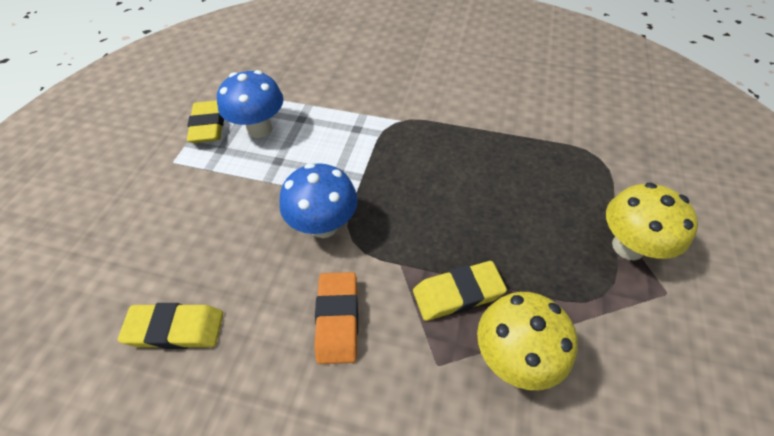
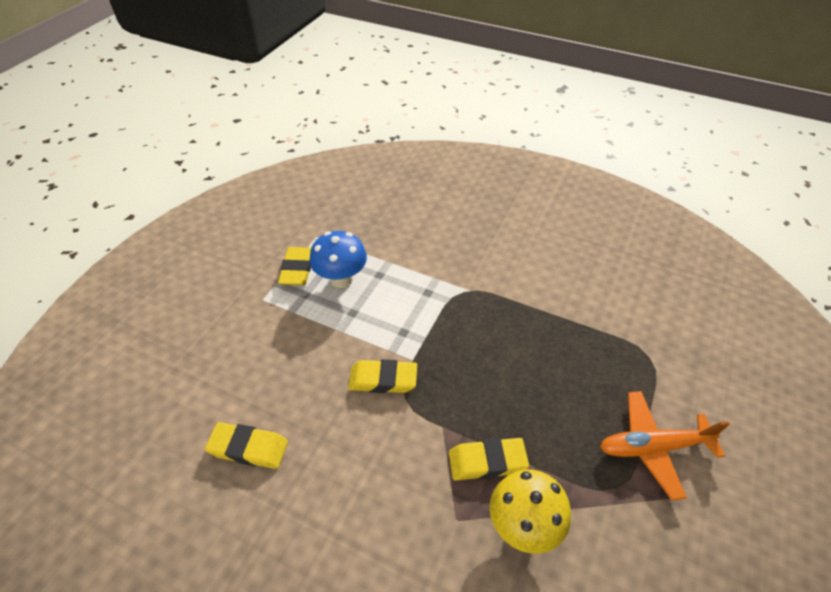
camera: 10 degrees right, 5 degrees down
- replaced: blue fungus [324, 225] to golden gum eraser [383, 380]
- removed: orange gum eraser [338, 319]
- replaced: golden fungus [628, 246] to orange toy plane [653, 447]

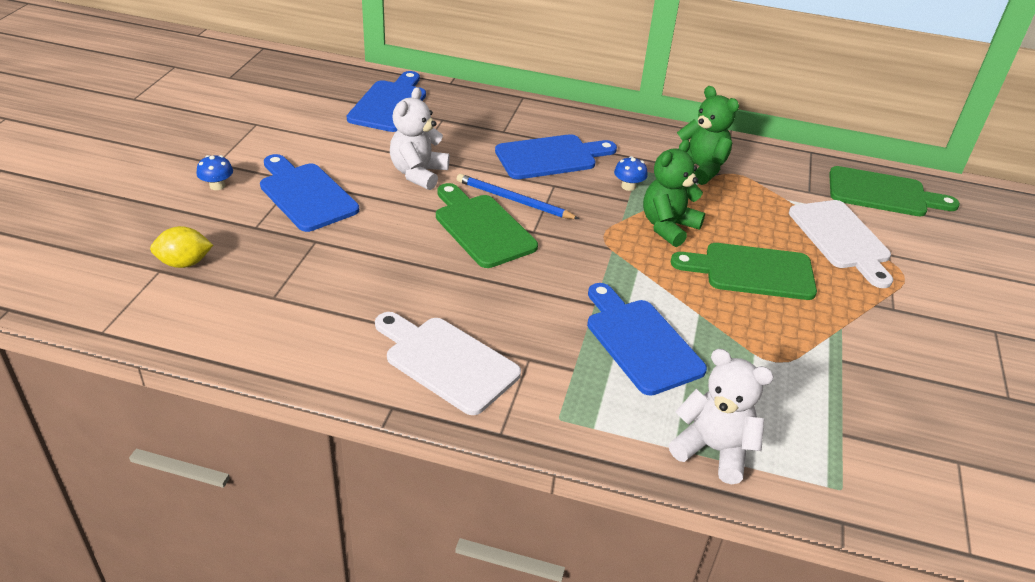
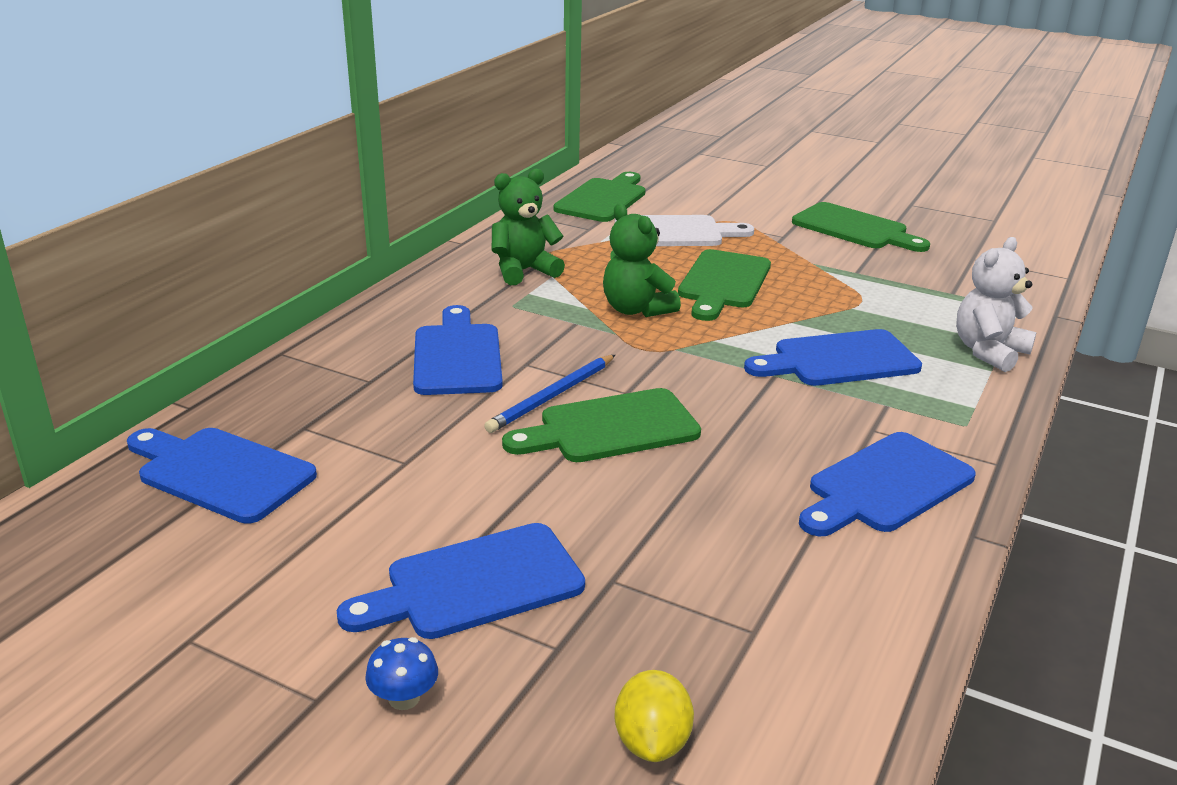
camera: 75 degrees left, 10 degrees down
- recoloured: pure white bread board [446, 362] to blue bread board [885, 486]
- removed: pure white teddy bear [418, 173]
- removed: blue fungus [628, 186]
- added: emerald bread board [854, 228]

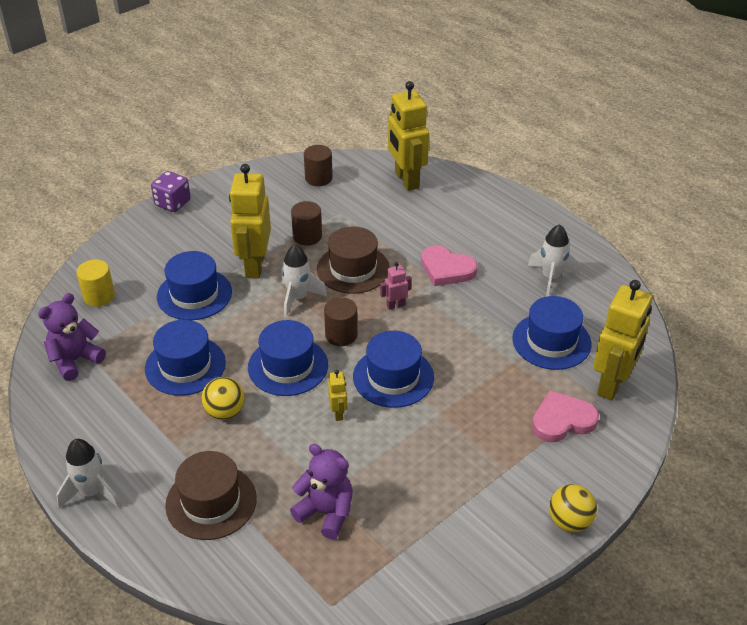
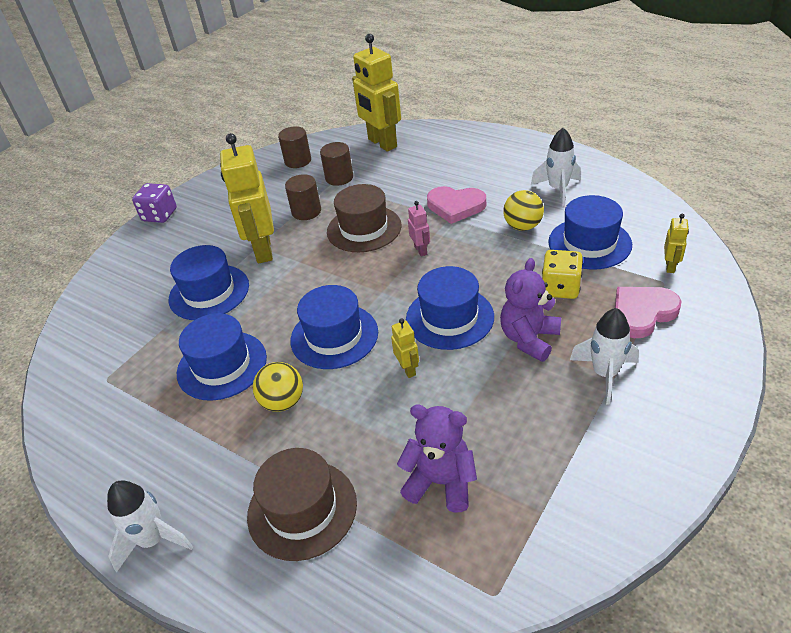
camera: 10 degrees left, 0 degrees up
- moved: purple teddy bear [75, 360] to [529, 339]
- removed: golden cylinder shape [99, 296]
- moved: pure white toy rocket [298, 298] to [605, 374]
- moved: dark brown cylinder shape [341, 335] to [339, 178]
- turned: pink toy robot [395, 305] = [421, 250] 105 degrees clockwise
- moved: golden ball [569, 521] to [522, 226]
- resized: golden toy robot [612, 384] = [670, 266] x0.44
- added: golden game die [560, 288]

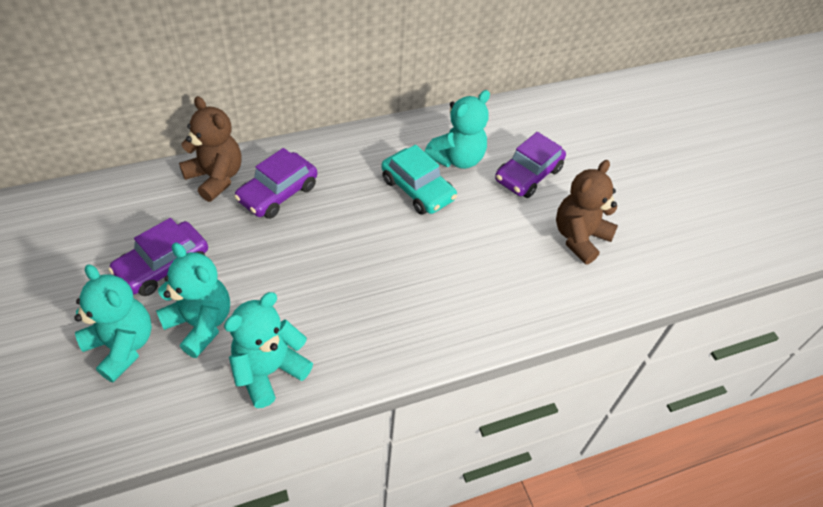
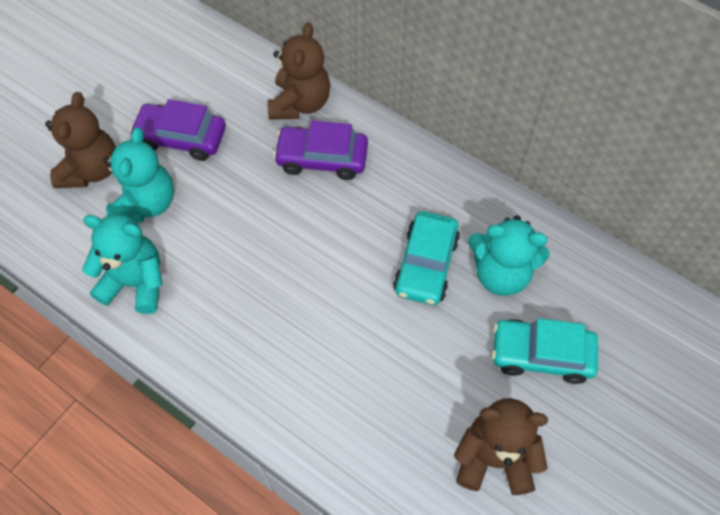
camera: 60 degrees right, 10 degrees up
- recoloured: teal teddy bear [122, 346] to dark brown teddy bear [91, 169]
- recoloured: purple toy car [528, 175] to teal toy car [541, 355]

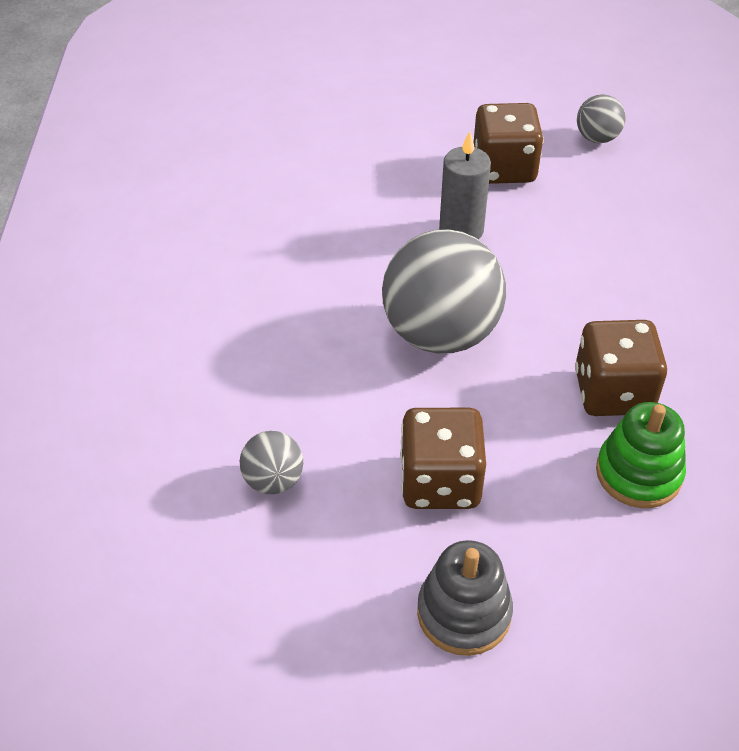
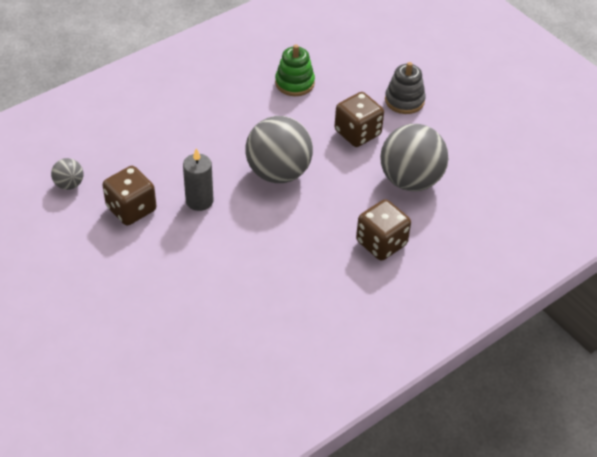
camera: 130 degrees left, 0 degrees up
- resized: ash-grey ball [273, 480] = [410, 180] x2.14
- moved: dark brown game die [613, 392] to [381, 243]

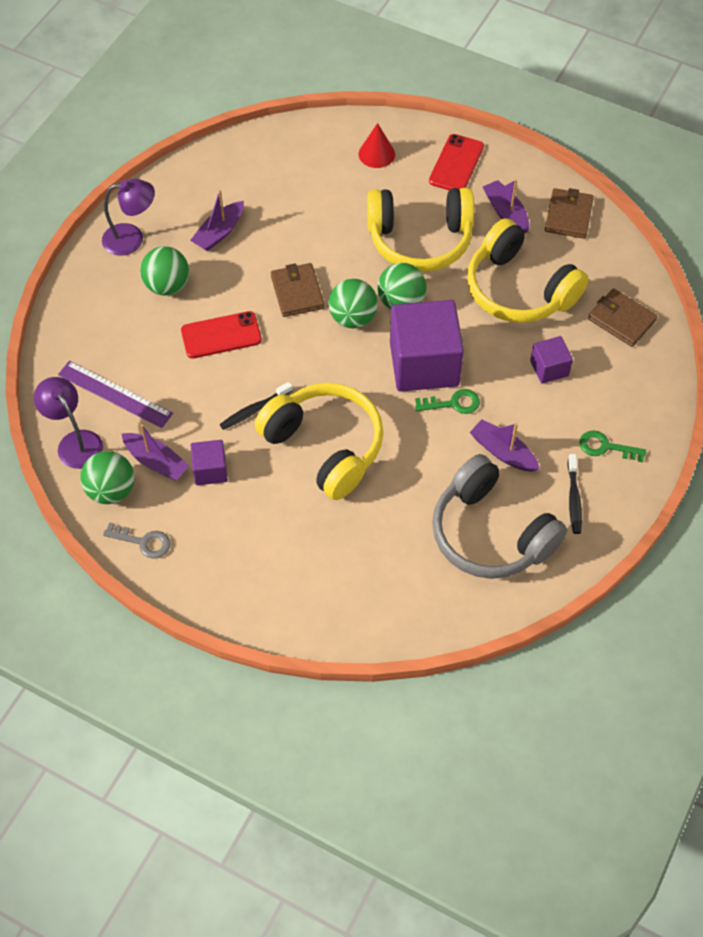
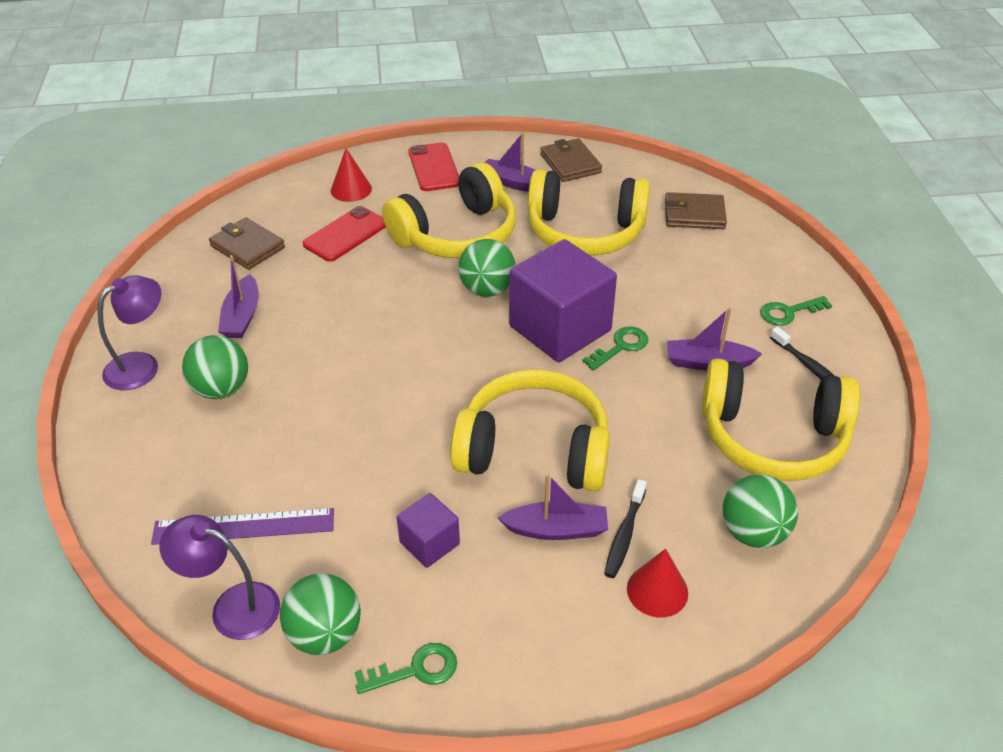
camera: 35 degrees left, 15 degrees down
- recoloured: ash-grey key [143, 542] to emerald key [416, 670]
- moved: purple sailboat [156, 462] to [556, 529]
- moved: scarlet mobile phone [221, 335] to [345, 234]
- moved: black dental brush [254, 410] to [624, 535]
- moved: dark brown card wallet [297, 292] to [247, 247]
- moved: emerald ball [353, 318] to [753, 532]
- recoloured: ash-grey headphones [490, 533] to golden headphones [772, 438]
- removed: purple solid cube [549, 368]
- added: scarlet solid cone [657, 590]

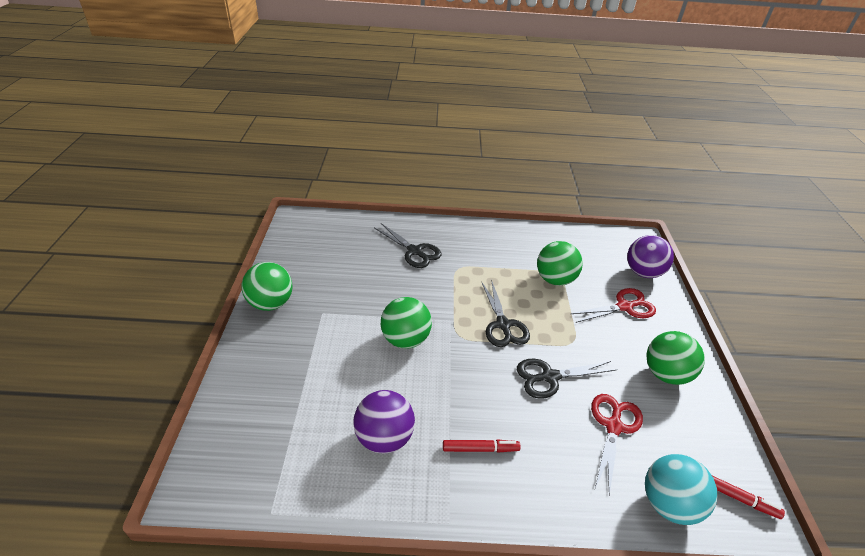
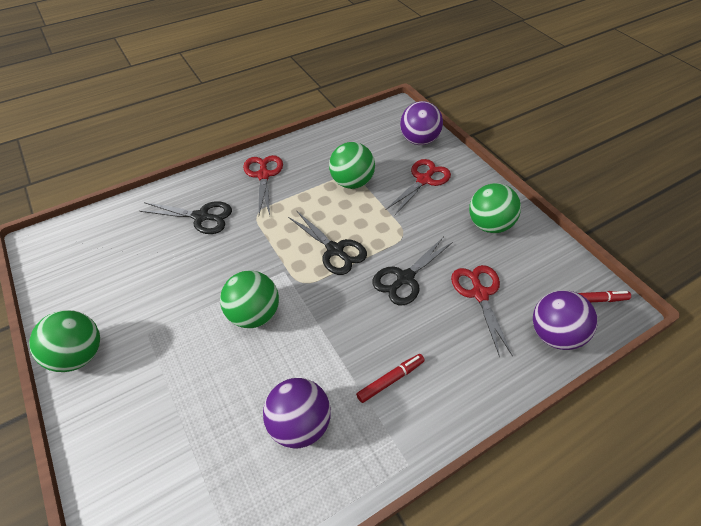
camera: 30 degrees left, 10 degrees up
- recoloured: teal ball [668, 503] to purple ball [554, 334]
- added: scarlet scissors [263, 175]

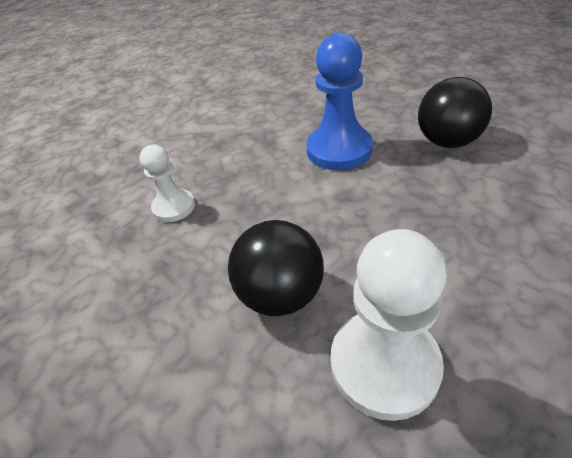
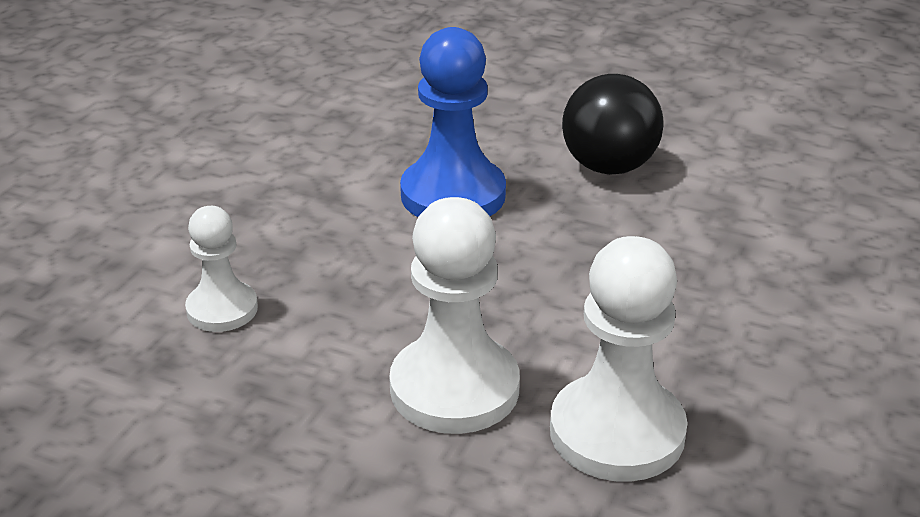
camera: 25 degrees left, 10 degrees down
- replaced: black ball [281, 294] to pure white game pawn [454, 388]

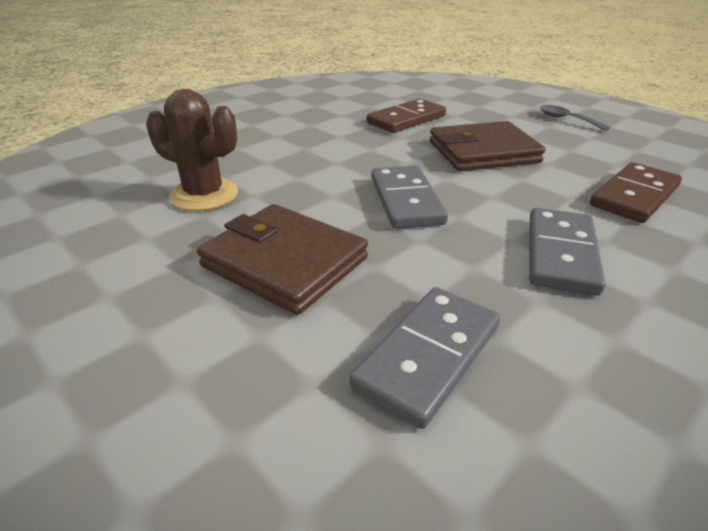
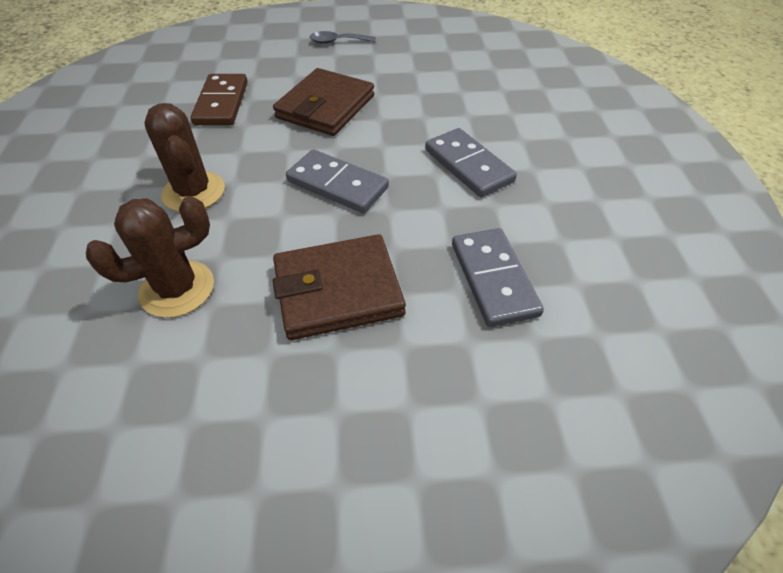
camera: 50 degrees left, 15 degrees up
- removed: dark brown domino piece [634, 196]
- added: dark brown saguaro cactus [193, 192]

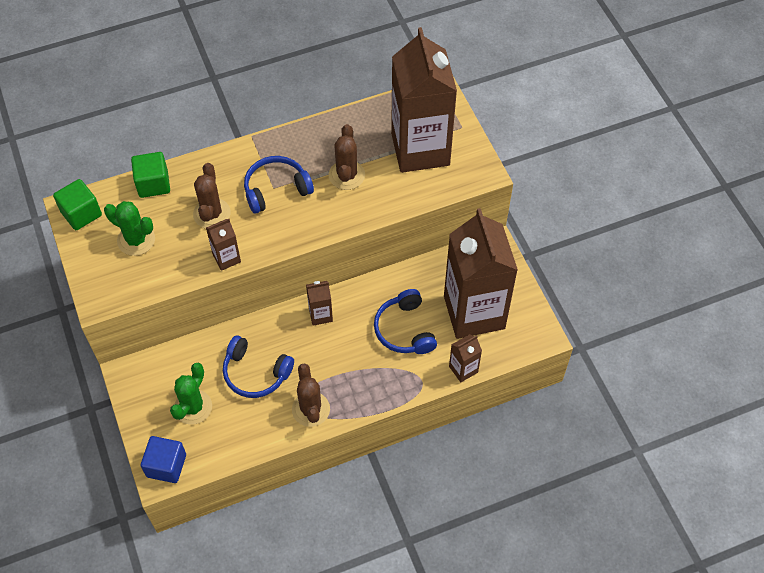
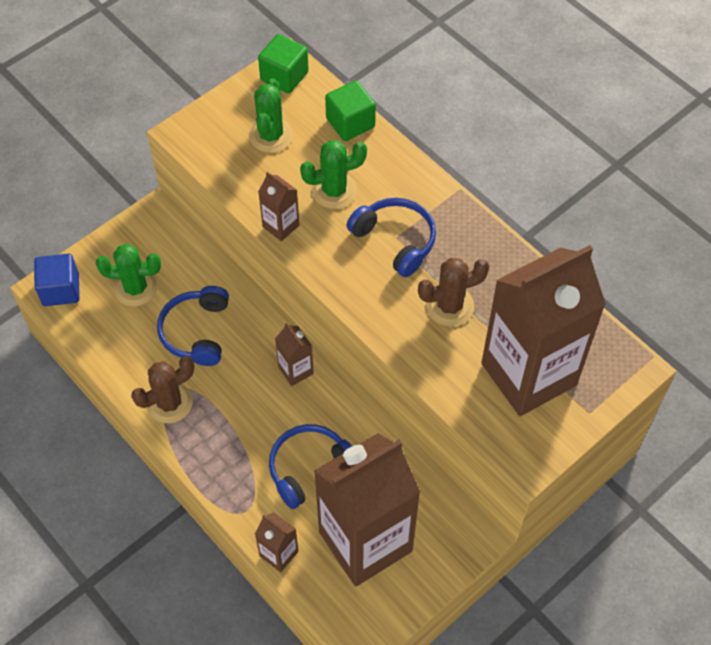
camera: 70 degrees right, 0 degrees up
- recoloured: dark brown saguaro cactus [212, 214] to emerald saguaro cactus [334, 190]

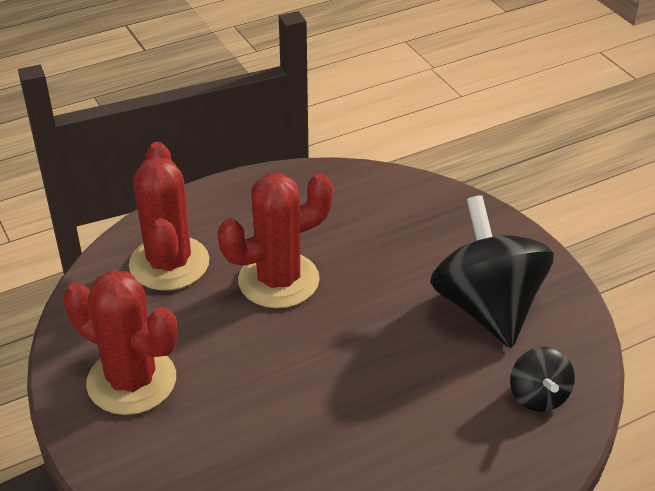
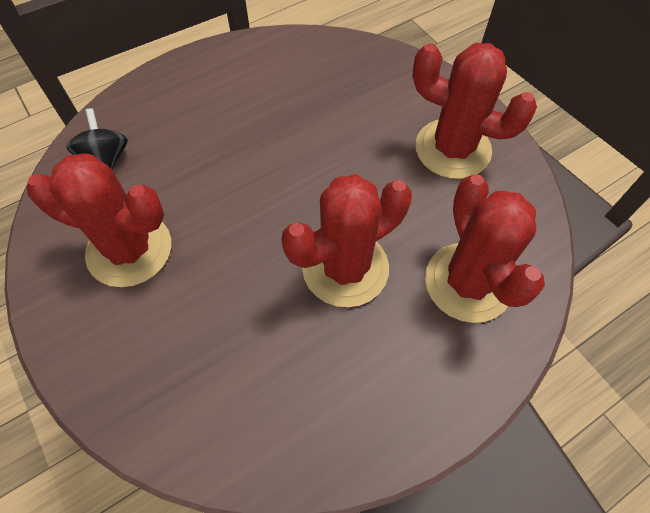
camera: 175 degrees right, 20 degrees up
- replaced: black whirligig [487, 307] to scarlet saguaro cactus [129, 249]

